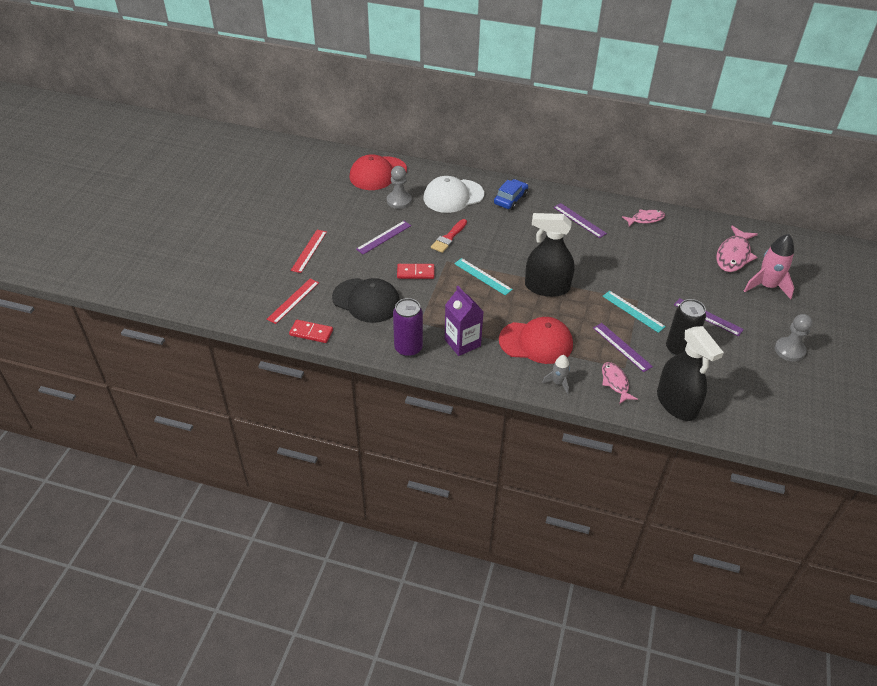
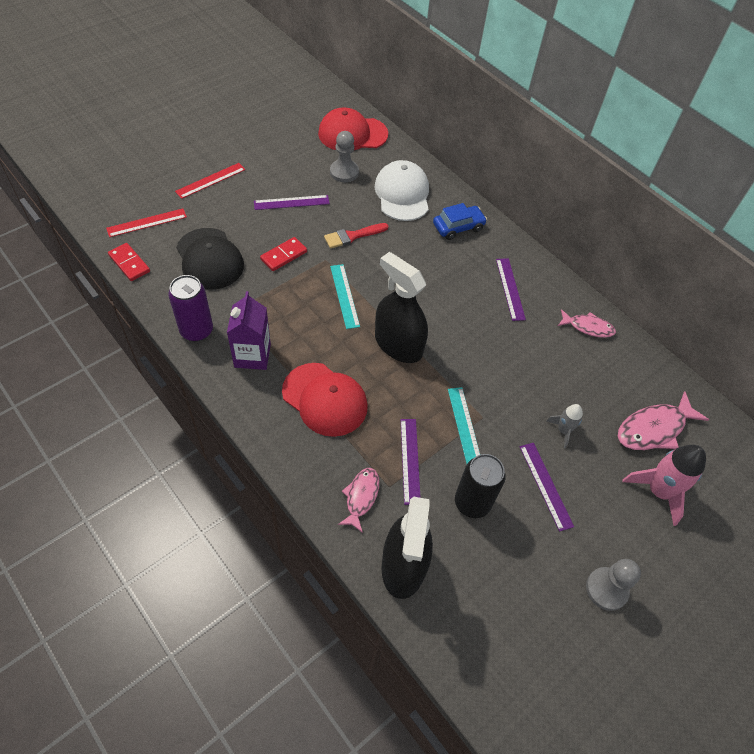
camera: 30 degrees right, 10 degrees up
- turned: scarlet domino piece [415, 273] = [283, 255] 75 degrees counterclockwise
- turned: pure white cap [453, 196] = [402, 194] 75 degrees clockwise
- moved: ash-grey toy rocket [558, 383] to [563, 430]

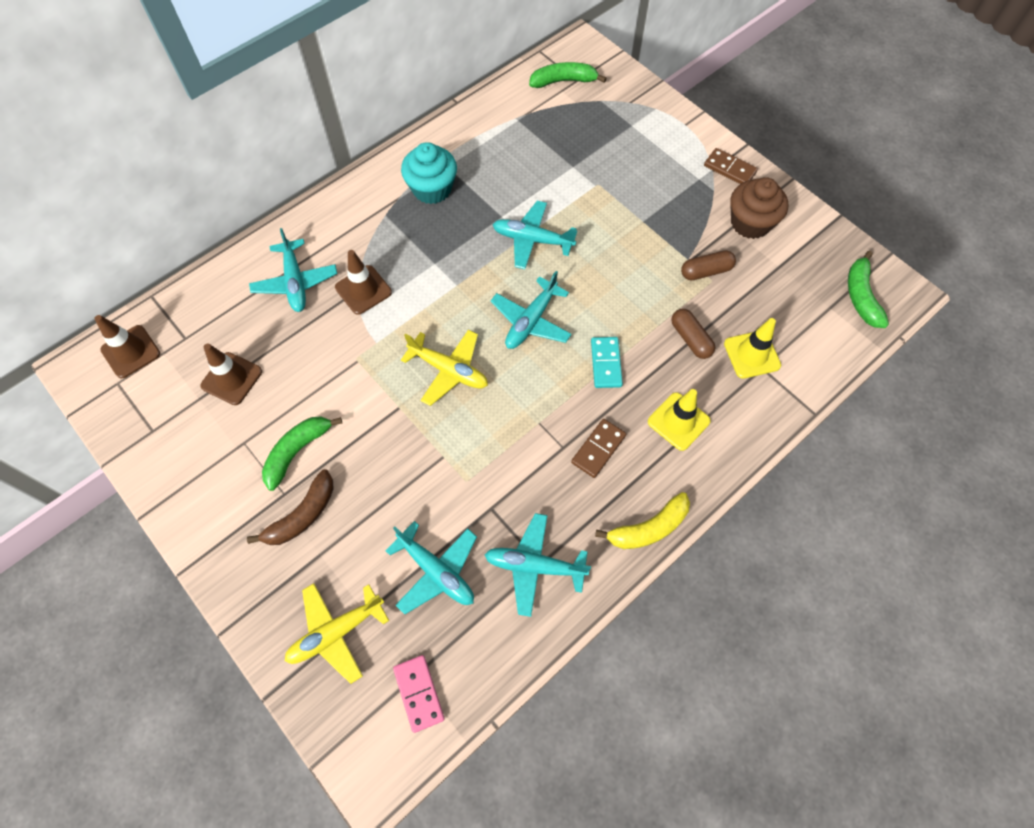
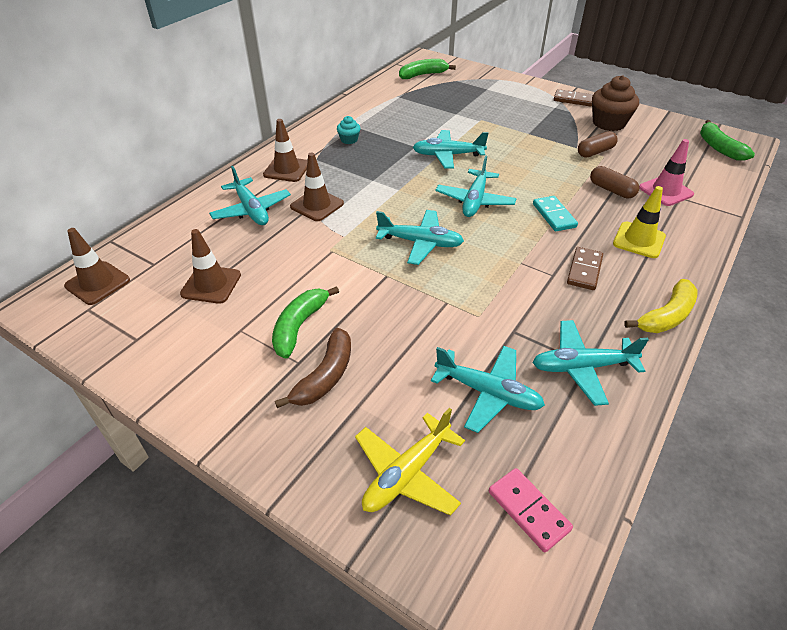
camera: 15 degrees left, 20 degrees down
- resized: teal muffin [432, 189] = [349, 140] x0.51
- recoloured: golden toy plane [449, 370] to teal toy plane [420, 243]
- recoloured: golden traffic cone [752, 354] to pink traffic cone [665, 191]
- added: dark brown traffic cone [287, 169]

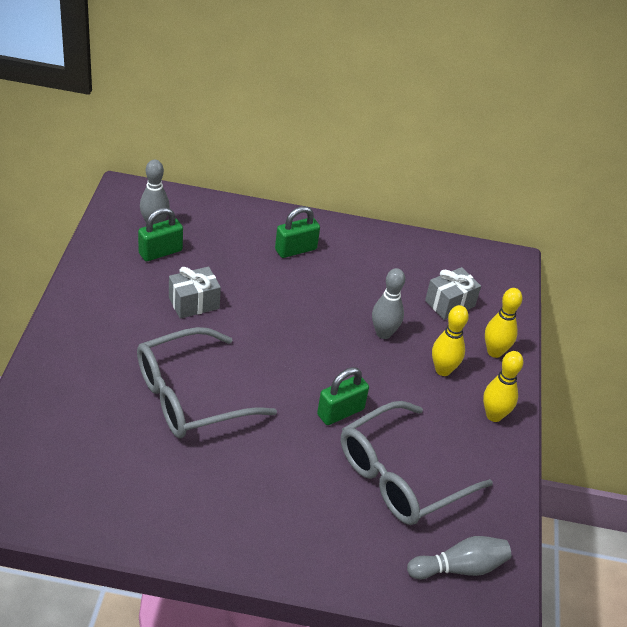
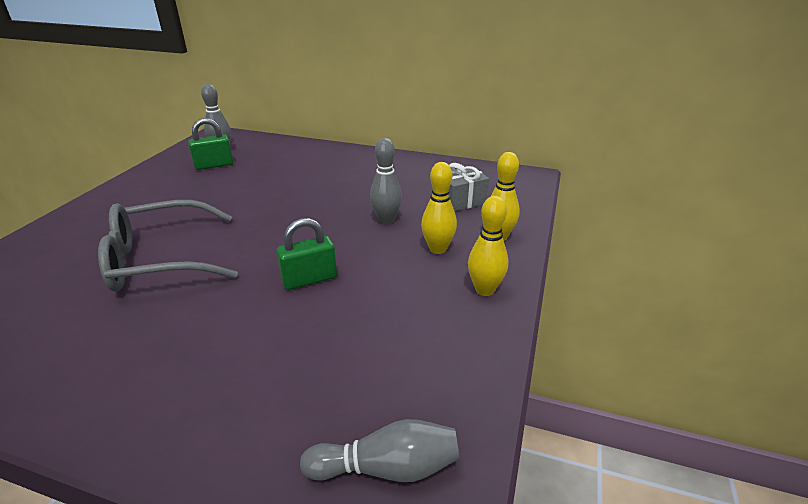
camera: 15 degrees right, 10 degrees down
- removed: ash-grey wrapped gift [194, 303]
- removed: emerald padlock [295, 249]
- removed: ash-grey spectacles [401, 476]

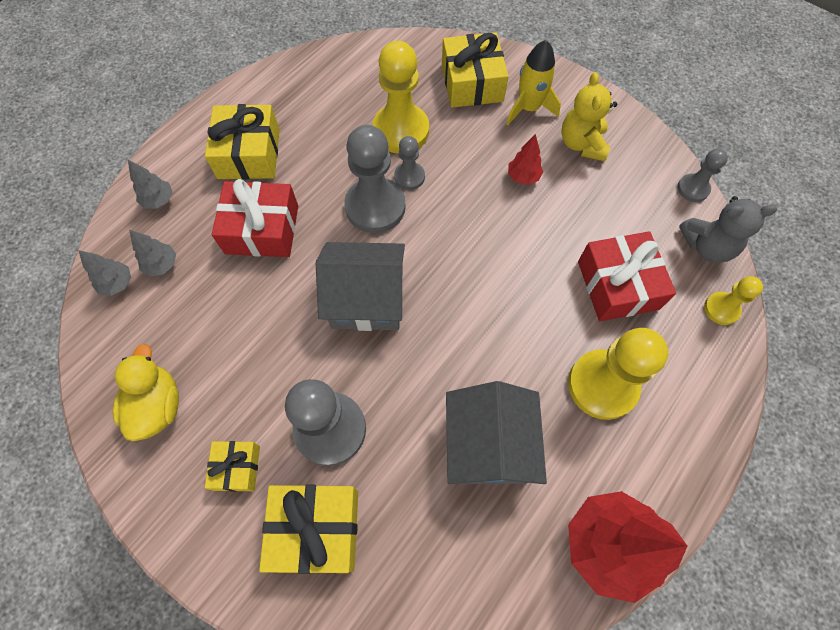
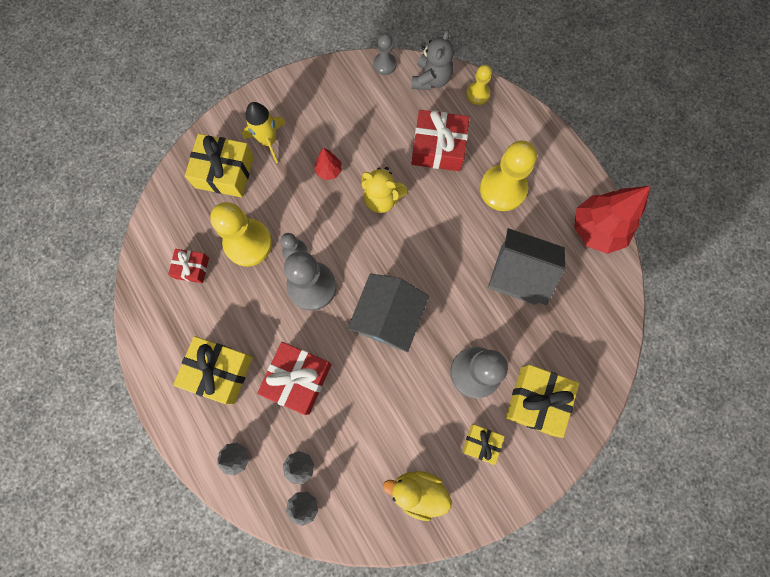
camera: 70 degrees left, 10 degrees up
- moved: golden teddy bear [582, 144] to [382, 198]
- added: scarlet wrapped gift [192, 268]

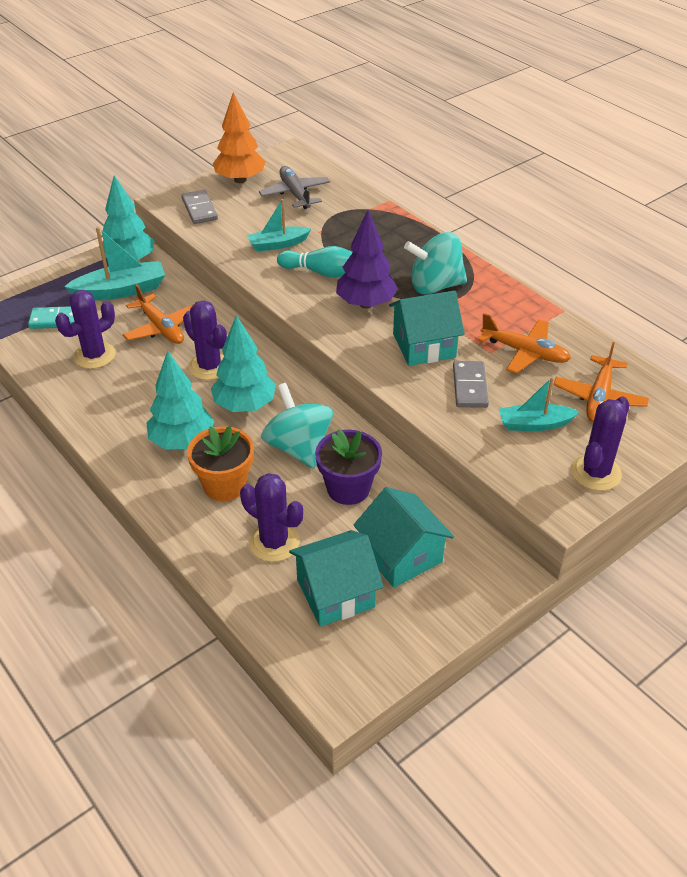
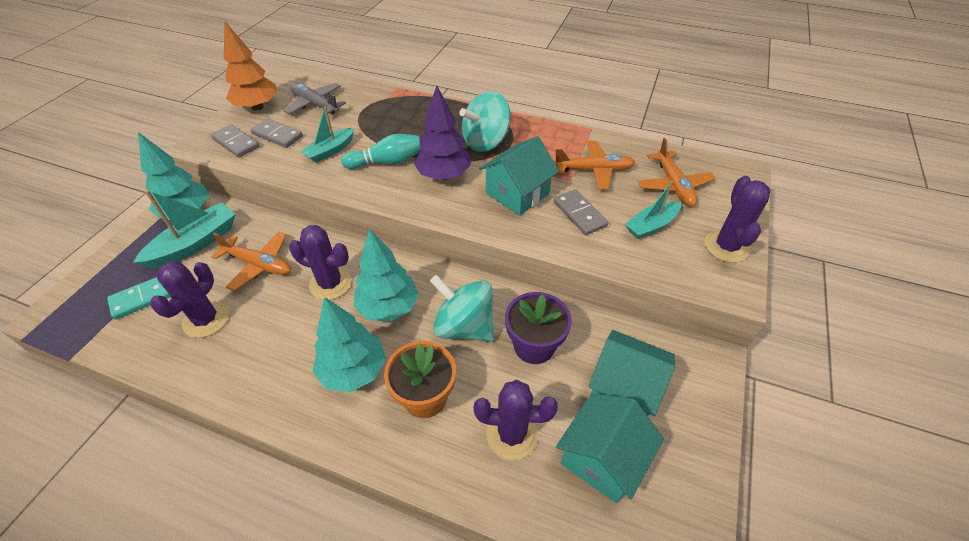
camera: 30 degrees left, 5 degrees up
- added: ash-grey domino piece [277, 135]

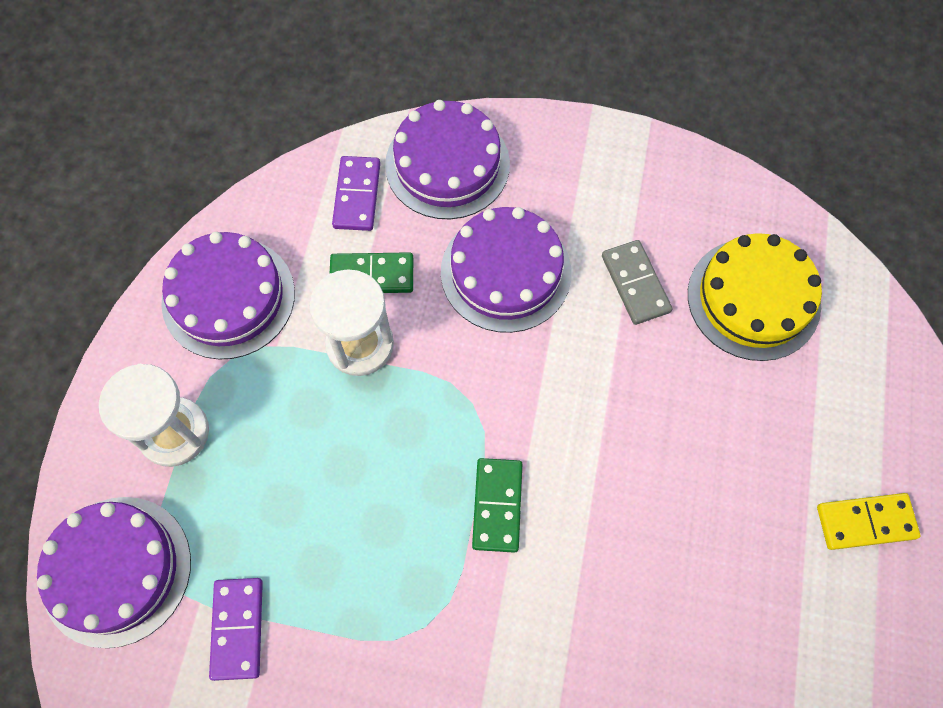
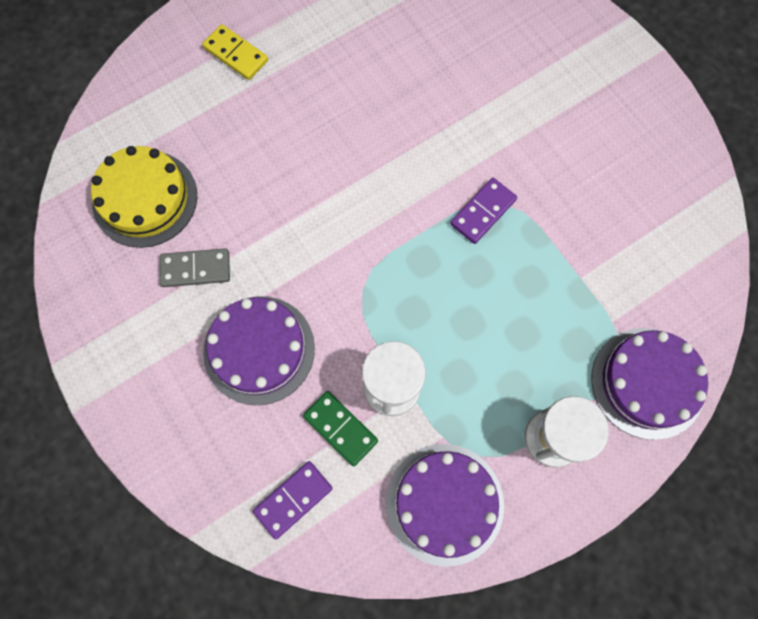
camera: 135 degrees left, 5 degrees up
- moved: purple domino piece [237, 628] to [483, 212]
- removed: purple layer cake [447, 164]
- removed: emerald domino piece [497, 505]
- turned: ash-grey domino piece [635, 284] = [196, 269] 60 degrees clockwise

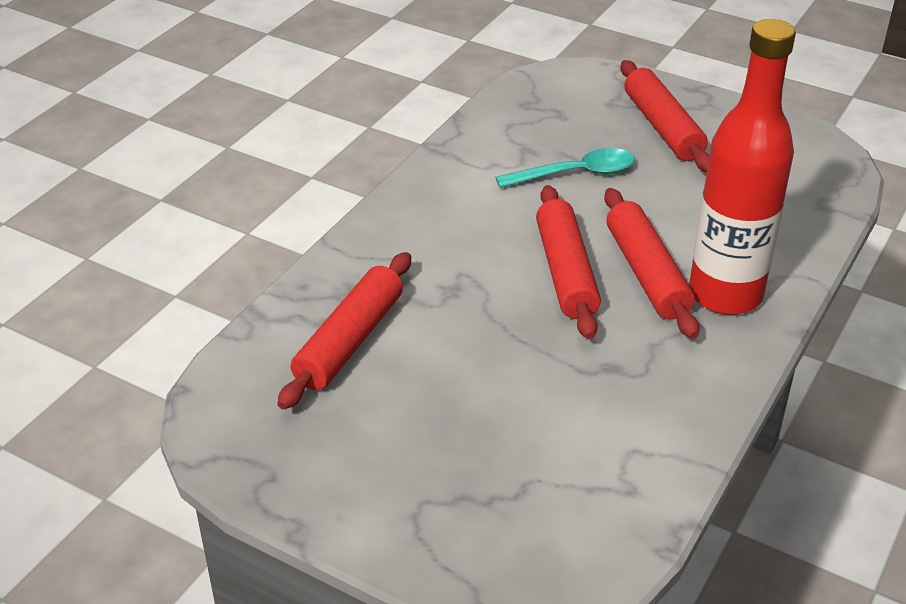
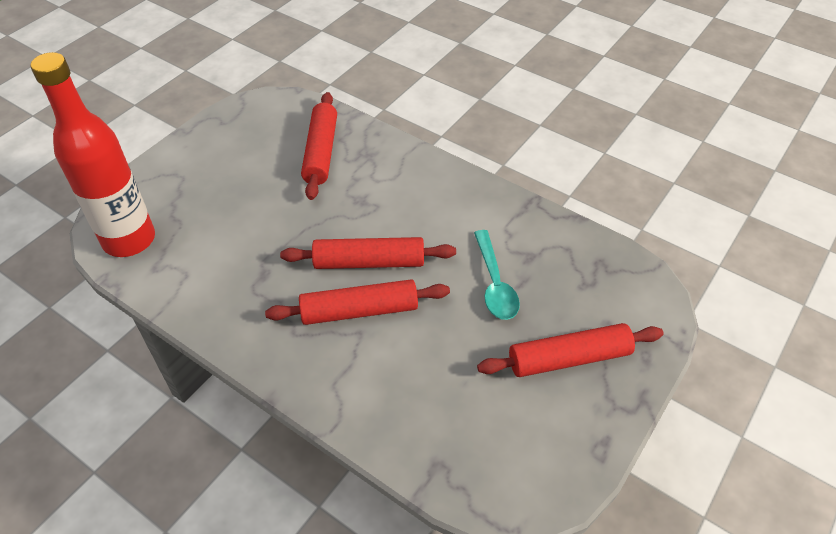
camera: 95 degrees right, 10 degrees up
- turned: scarlet pastry roller [349, 341] = [321, 152] 60 degrees clockwise
- moved: scarlet drink bottle [725, 294] to [129, 240]

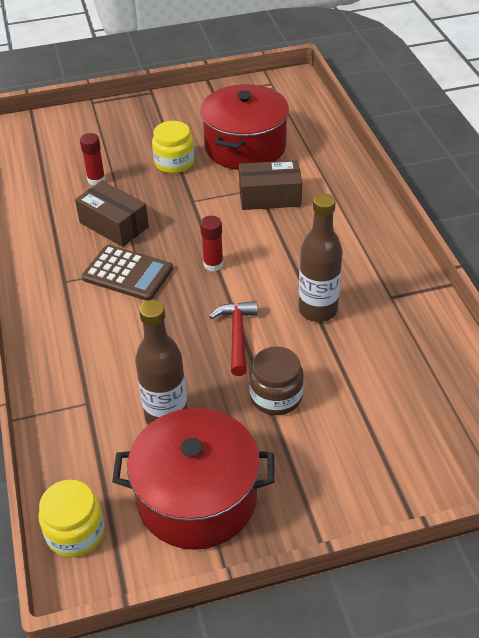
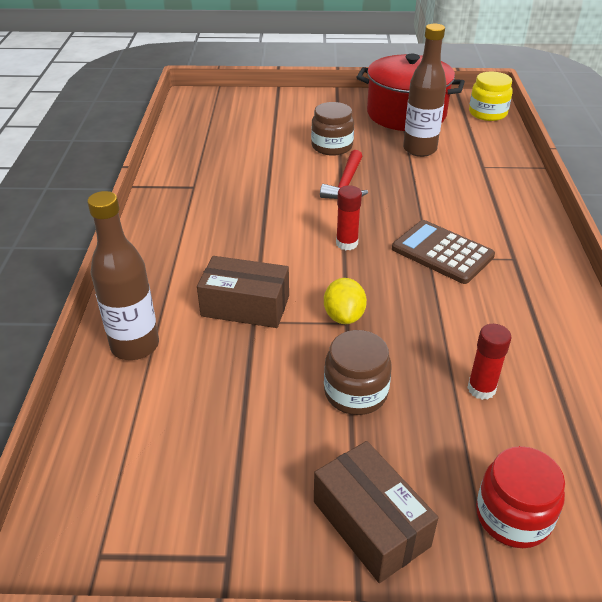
camera: 165 degrees left, 5 degrees down
- moved: dark brown package [114, 225] to [370, 523]
- recoloured: golden preserve jar [174, 162] to dark brown preserve jar [355, 392]
- removed: scarlet pot [245, 147]
- moved: dark brown drink bottle [318, 310] to [135, 346]
- added: golden toy lemon [344, 316]
- added: scarlet preserve jar [513, 516]

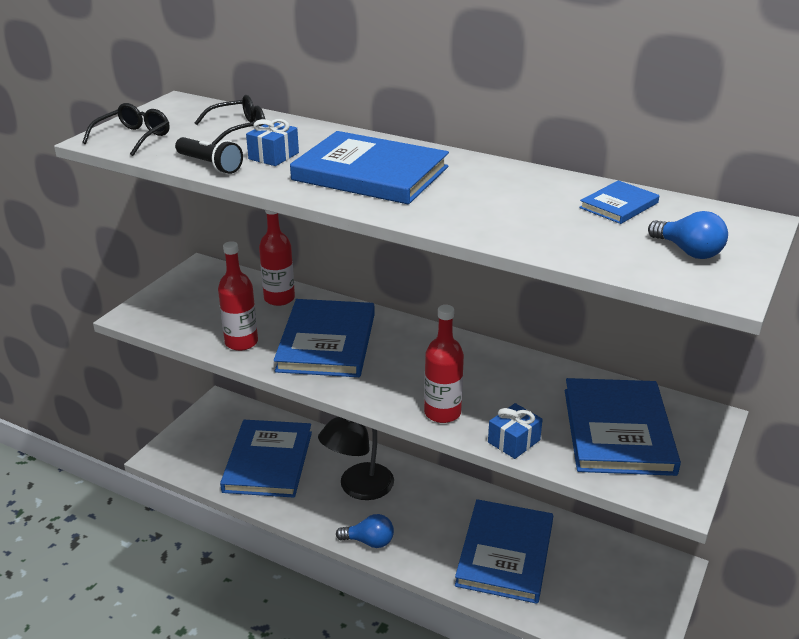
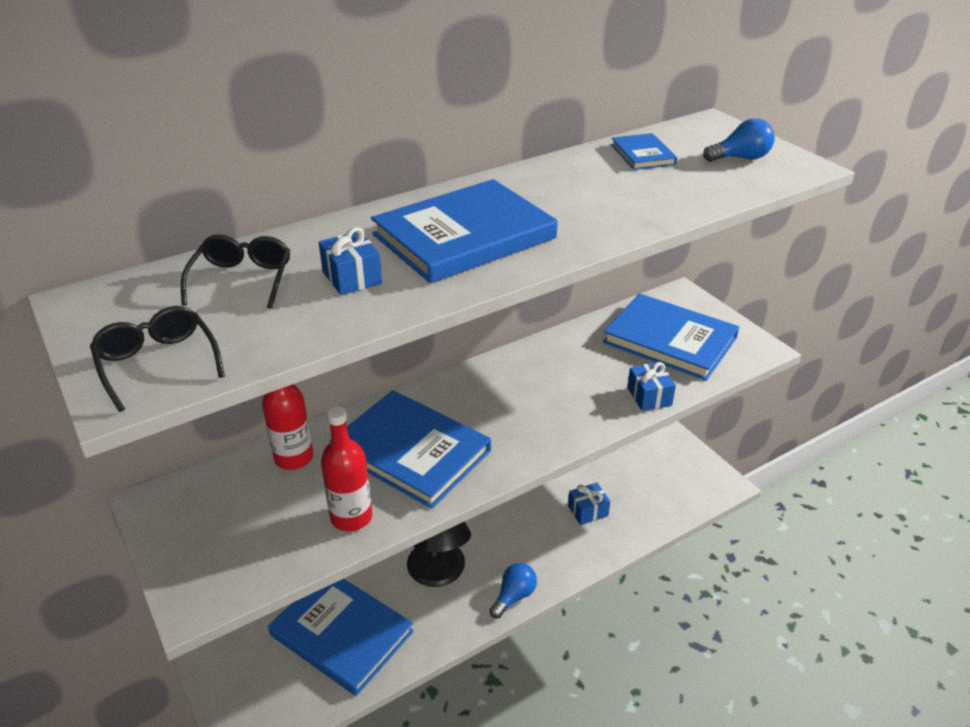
camera: 60 degrees left, 5 degrees up
- removed: black flashlight [210, 165]
- removed: scarlet drink bottle [442, 413]
- replaced: blue book [505, 554] to blue wrapped gift [588, 511]

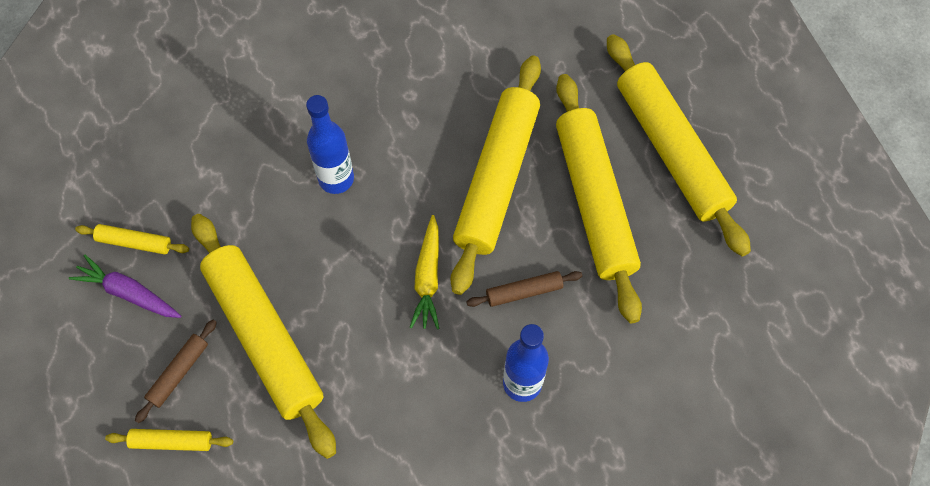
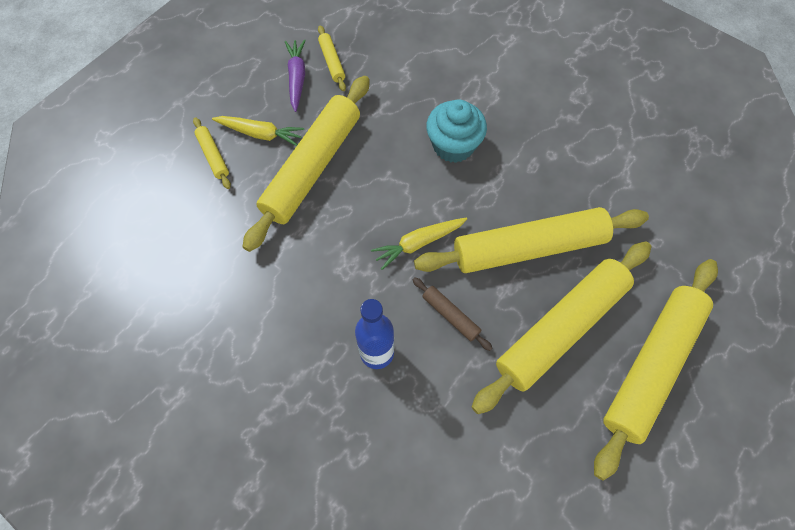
camera: 60 degrees right, 0 degrees up
- replaced: dark brown pastry roller [178, 372] to golden toy carrot [260, 134]
- replaced: blue drink bottle [336, 179] to teal muffin [453, 145]

